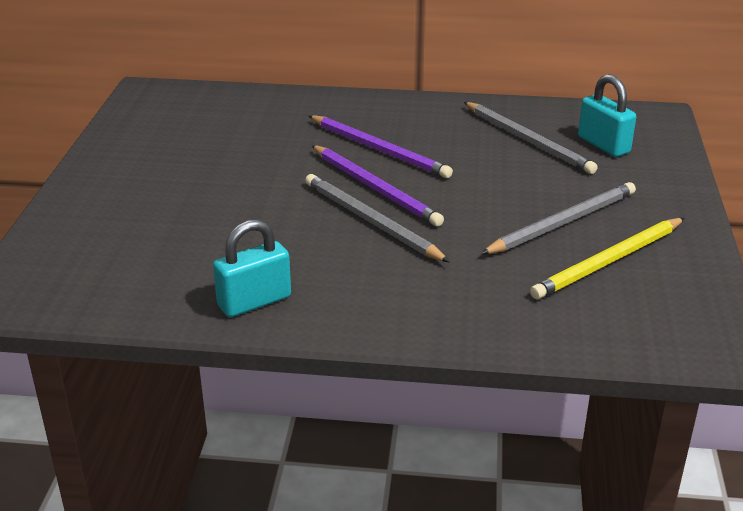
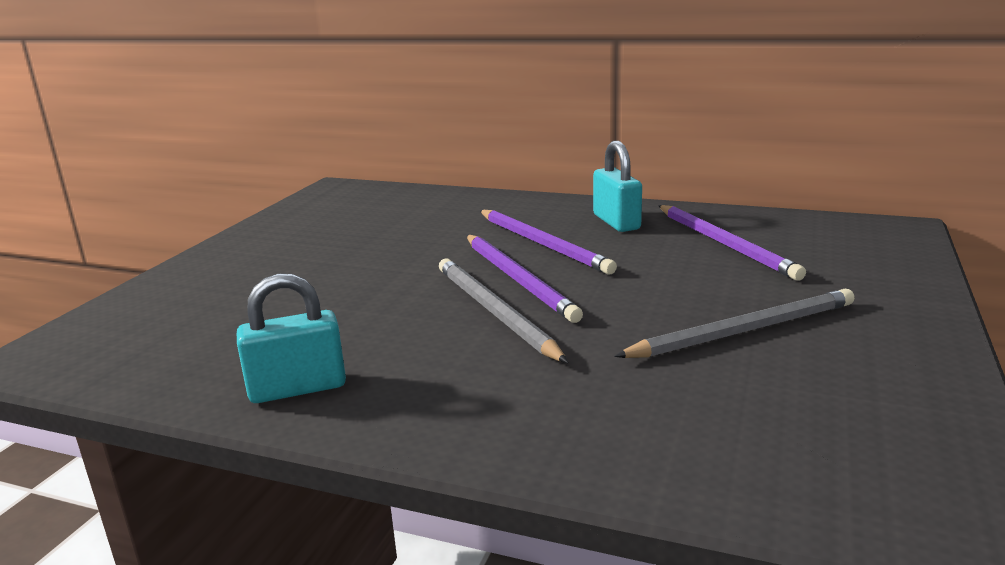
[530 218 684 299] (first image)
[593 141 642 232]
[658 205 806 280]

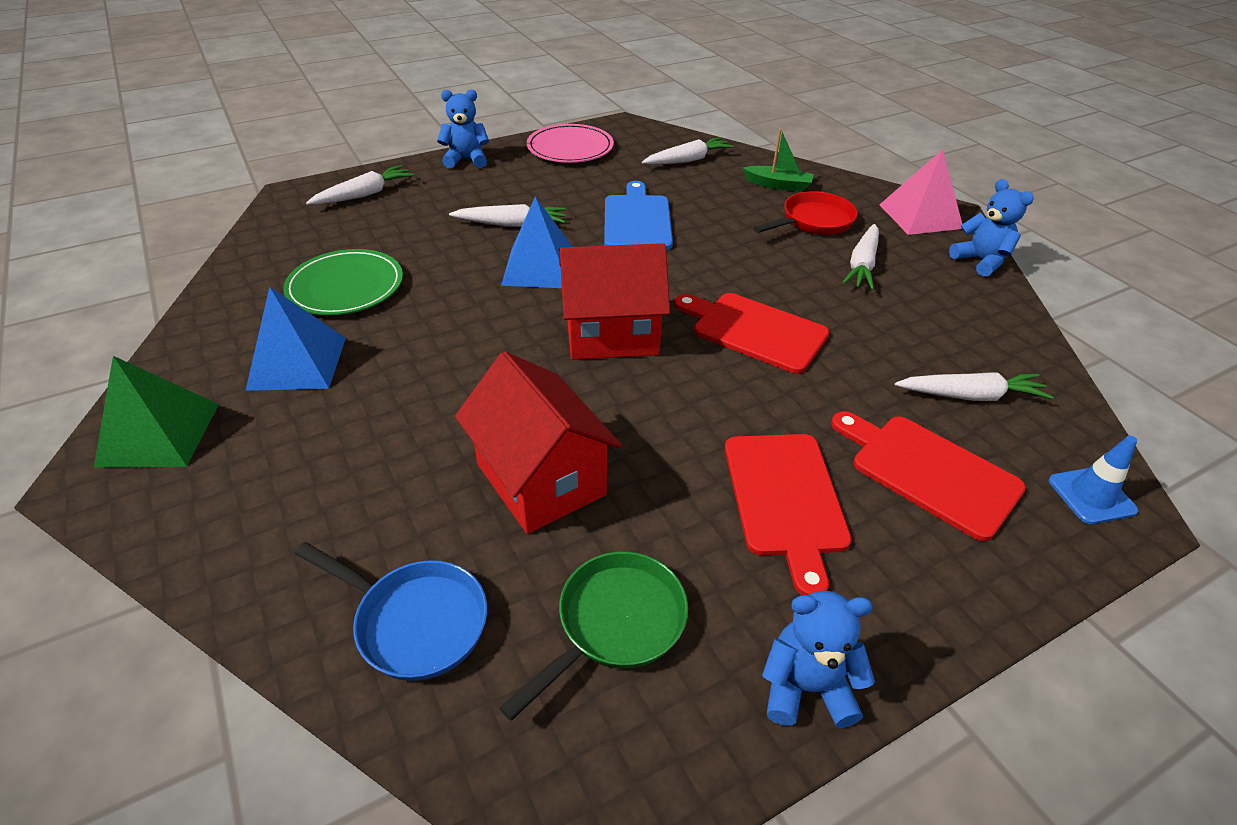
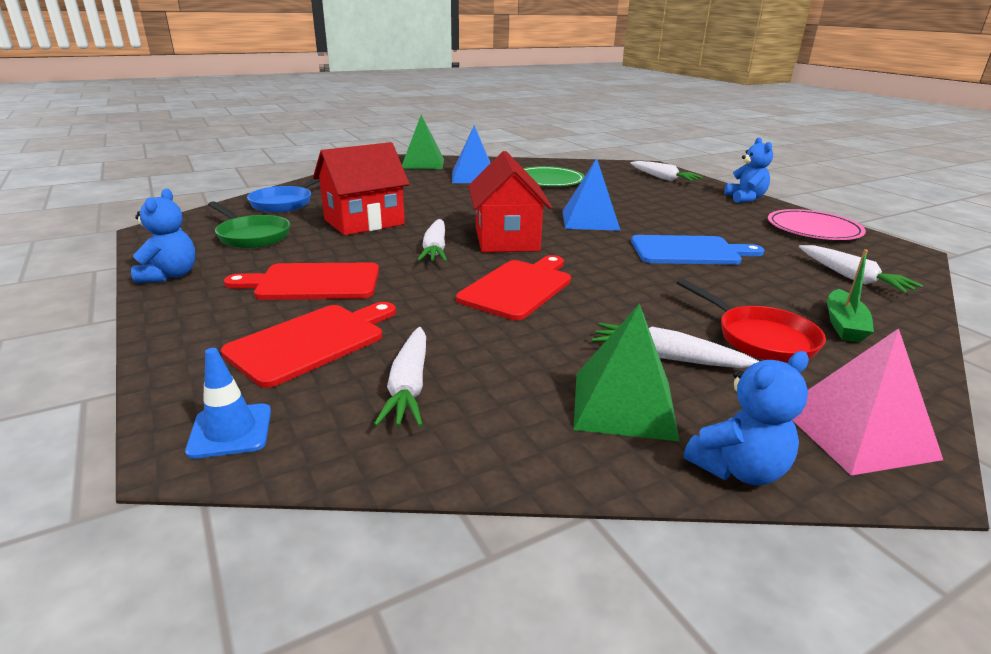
[573 303 679 441]
[417 219 447 261]

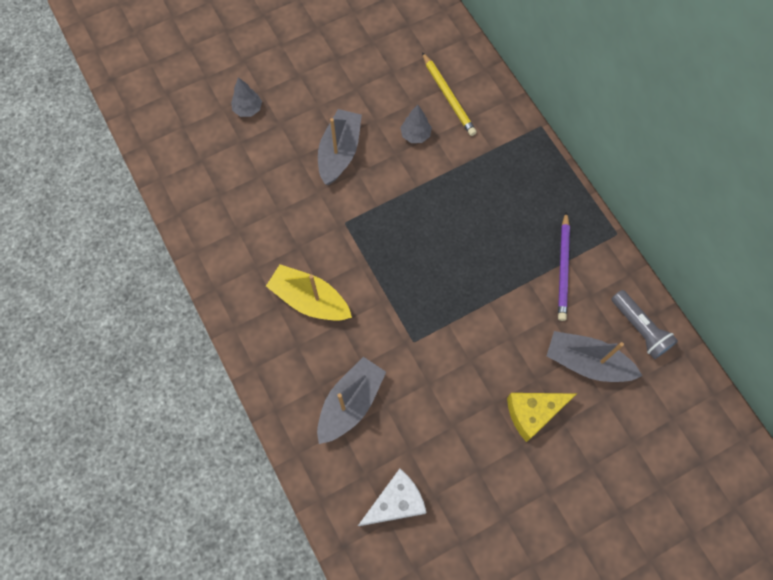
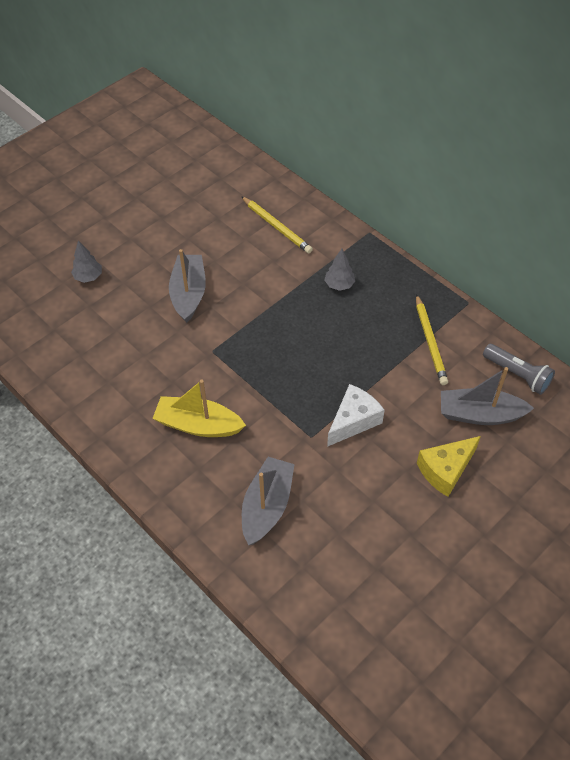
[327 384 385 447]
[324 249 355 291]
[416 294 448 385]

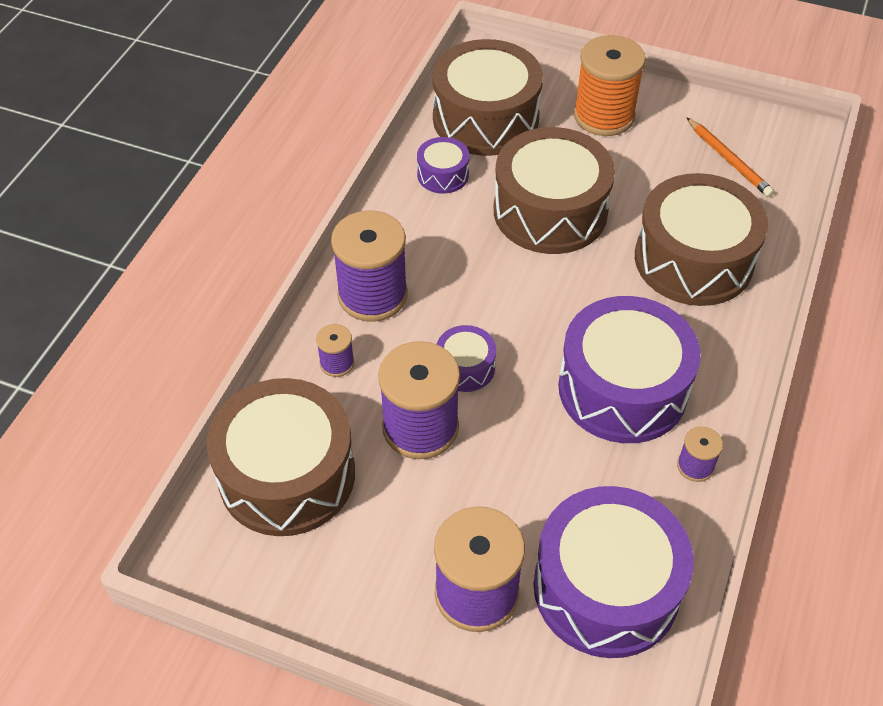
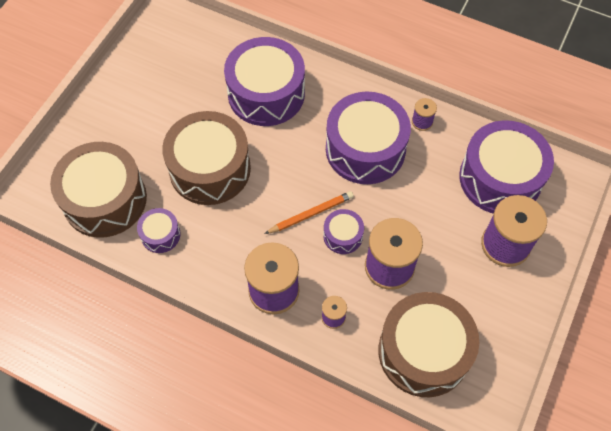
[574 35 646 136] (first image)
[265 191 354 234]
[224 37 305 126]

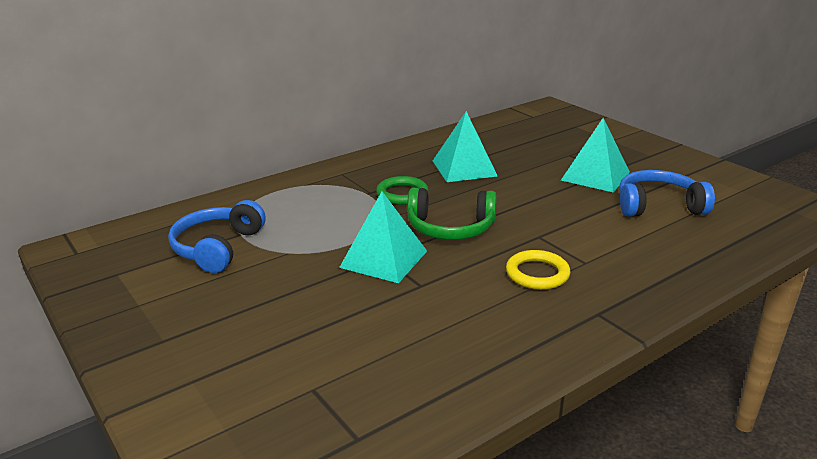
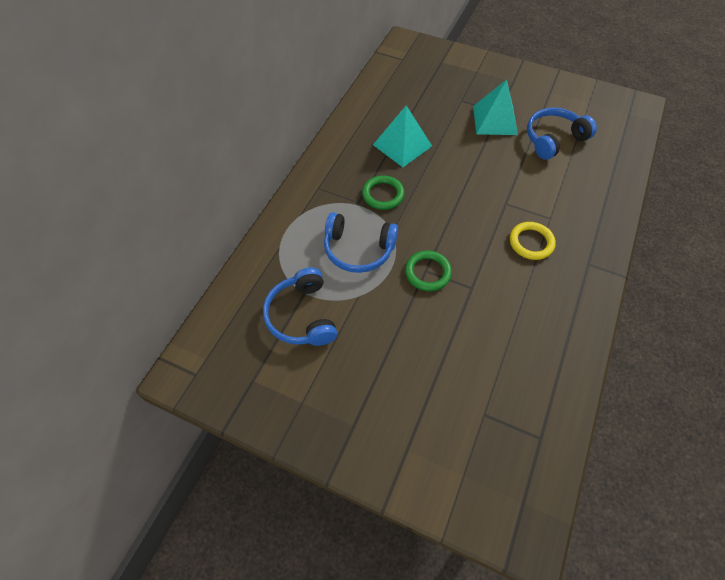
[407 188 497 240] (first image)
[324 212 398 273]
[405 250 452 291]

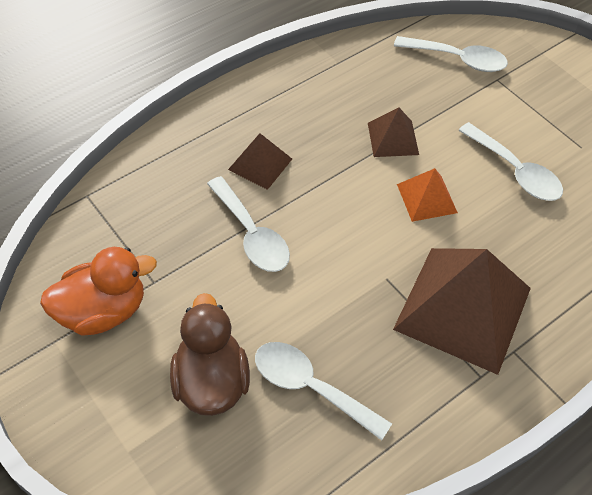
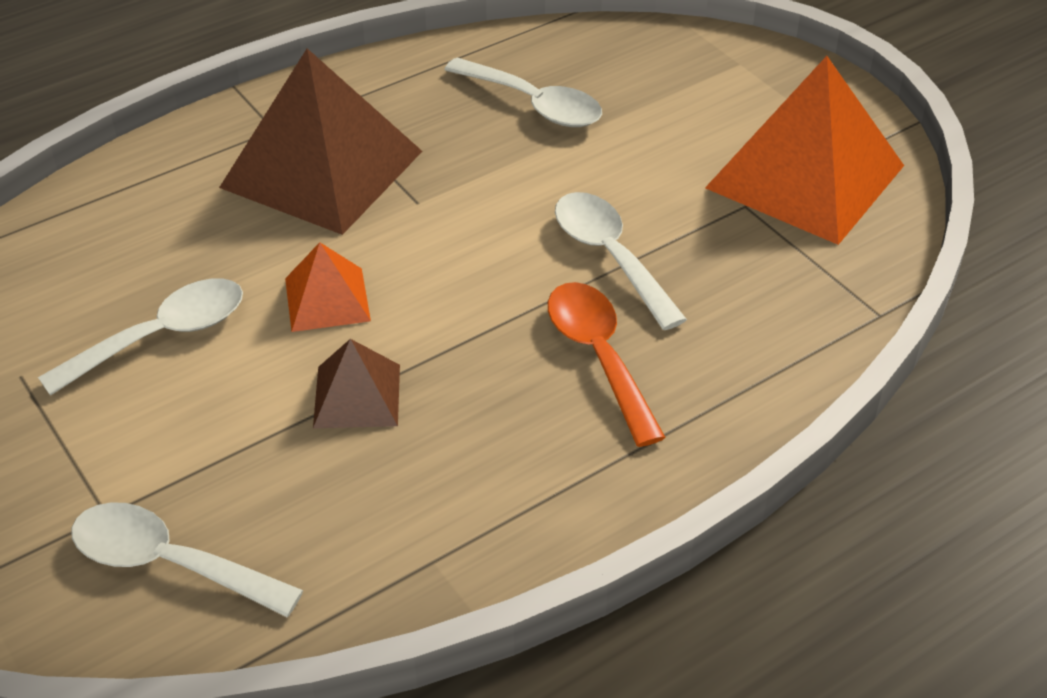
[170 293 250 416] (first image)
[705 56 904 245]
[548 282 666 447]
[38 278 243 396]

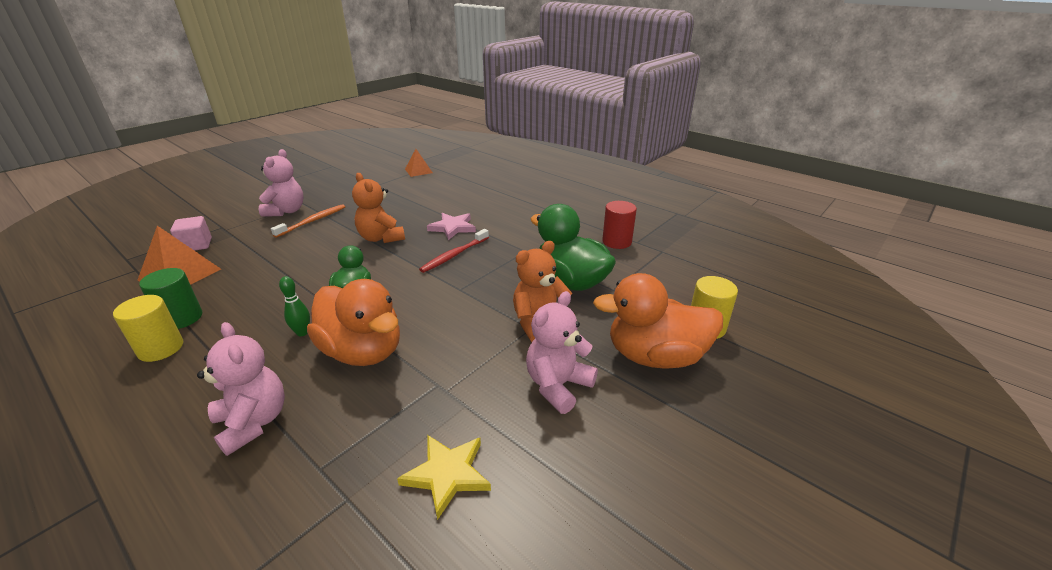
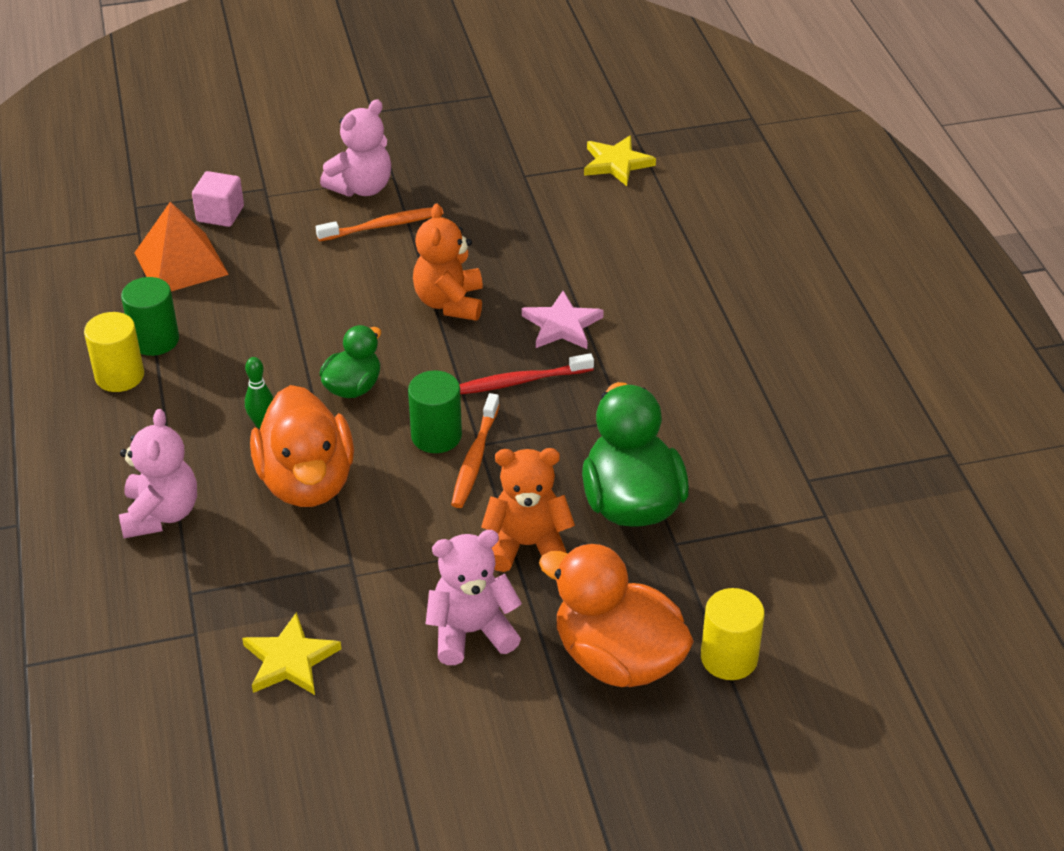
[602 201 637 249] (first image)
[408 370 462 453]
[451 393 500 508]
[584 136 656 186]

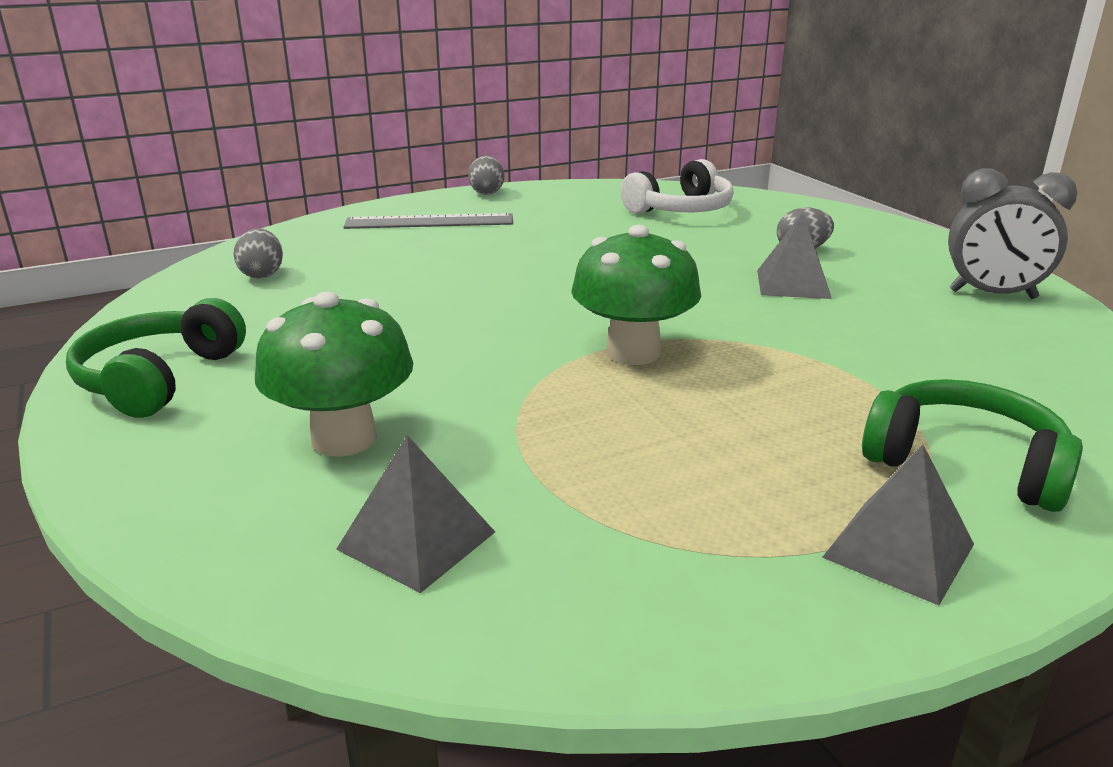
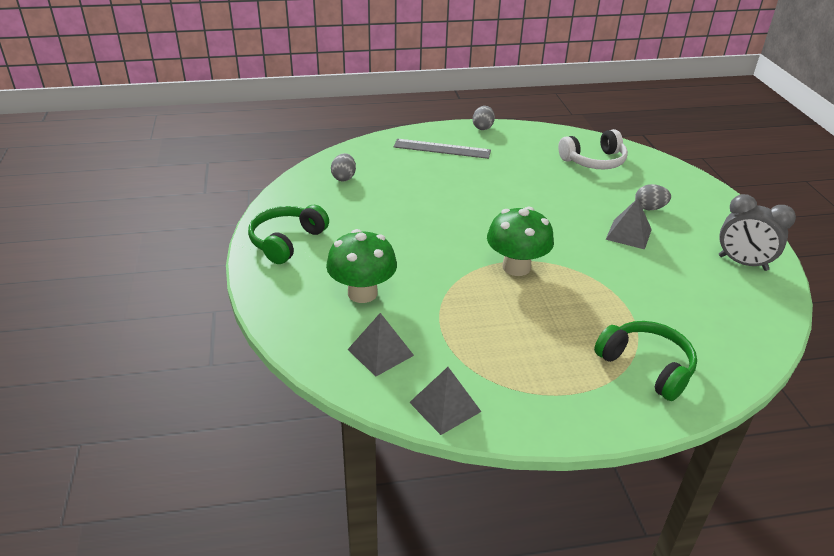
[409 367 481 435]

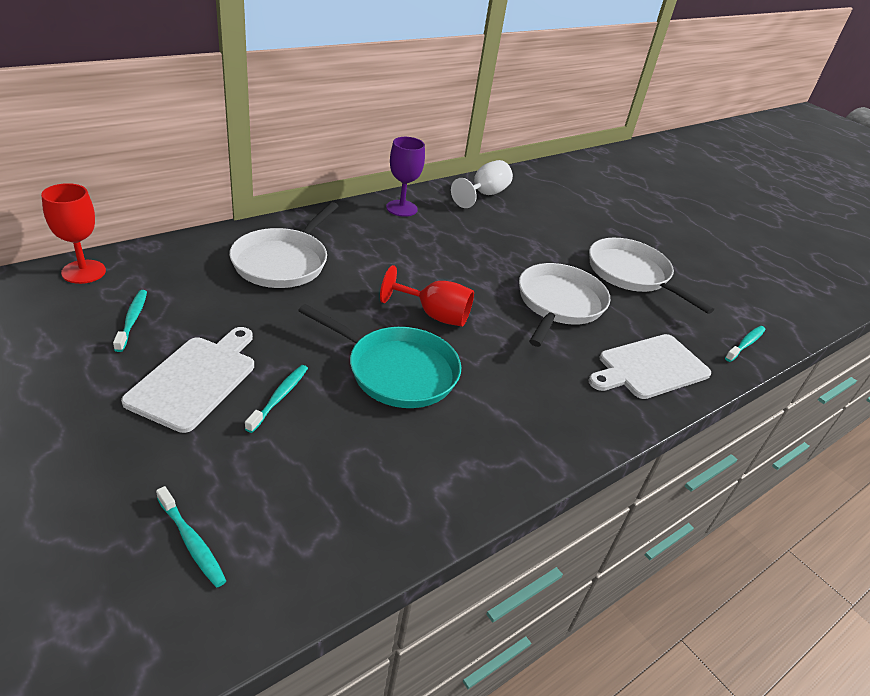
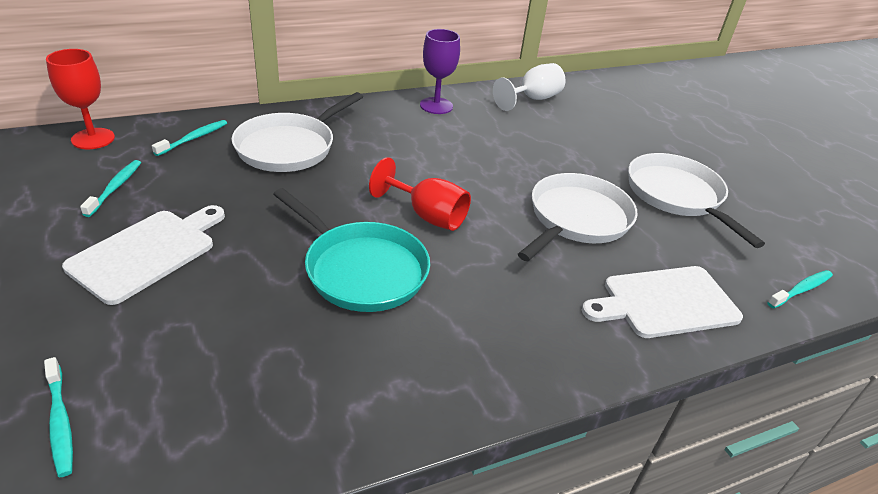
[152 120 227 156]

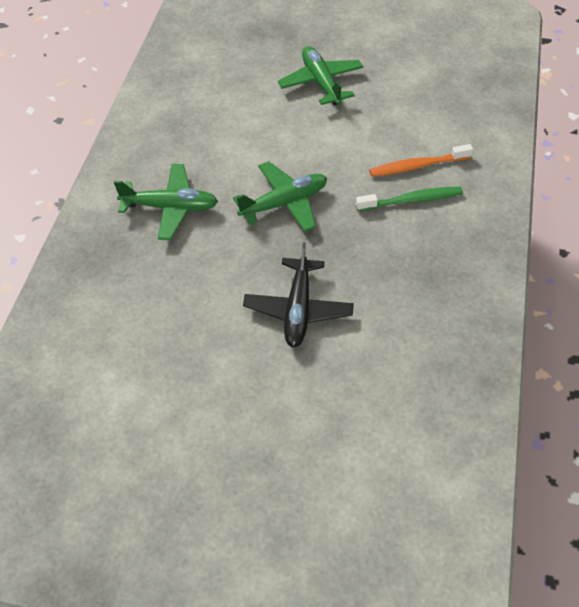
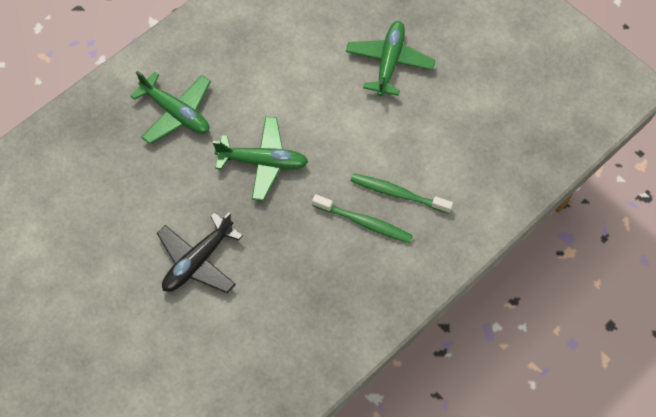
[351 173 453 214]

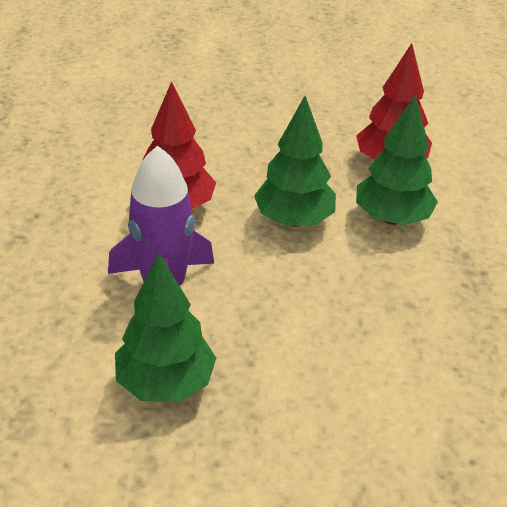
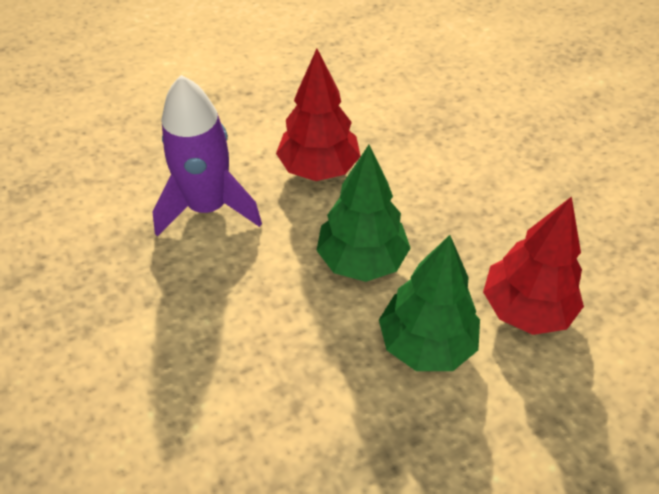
[115 253 216 403] (first image)

